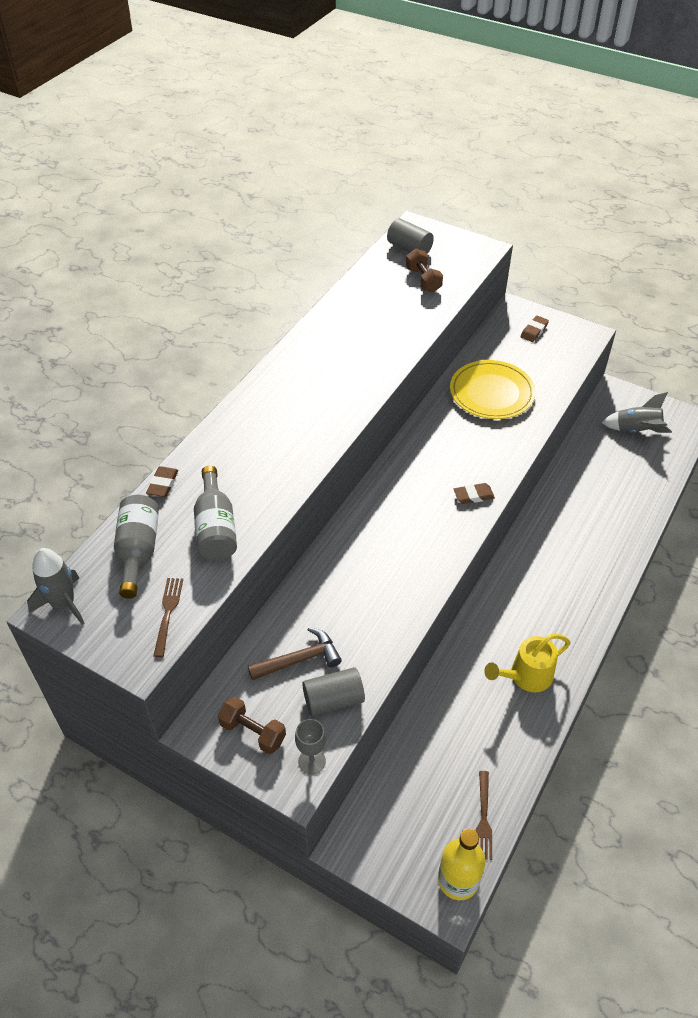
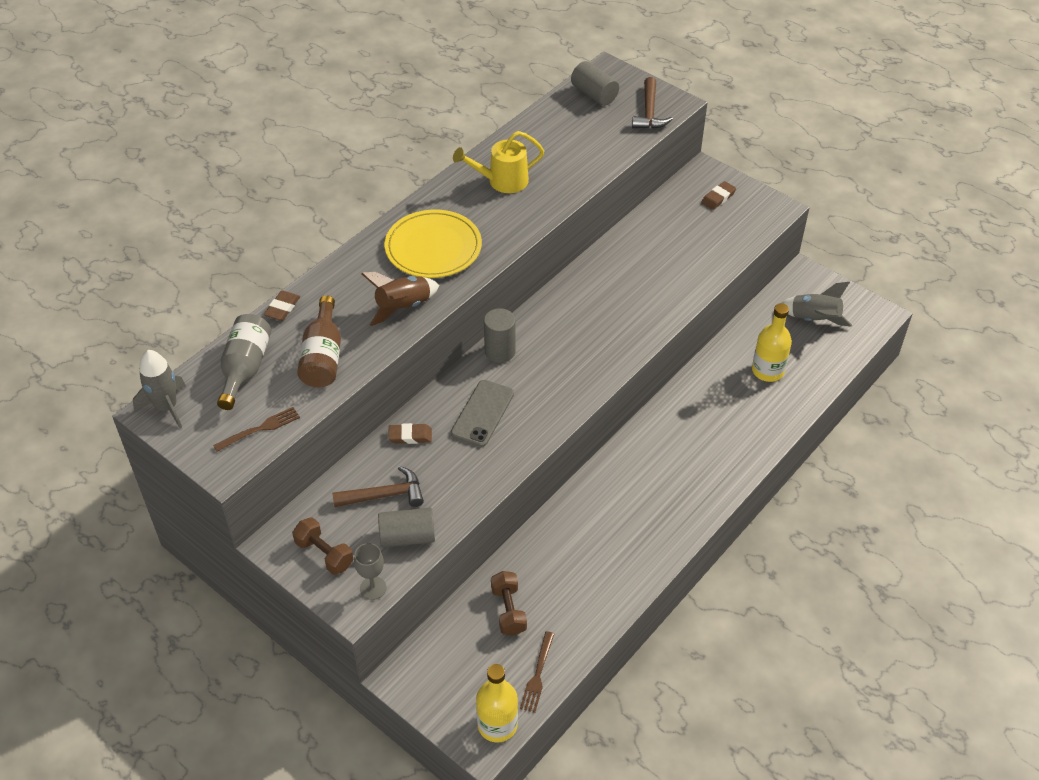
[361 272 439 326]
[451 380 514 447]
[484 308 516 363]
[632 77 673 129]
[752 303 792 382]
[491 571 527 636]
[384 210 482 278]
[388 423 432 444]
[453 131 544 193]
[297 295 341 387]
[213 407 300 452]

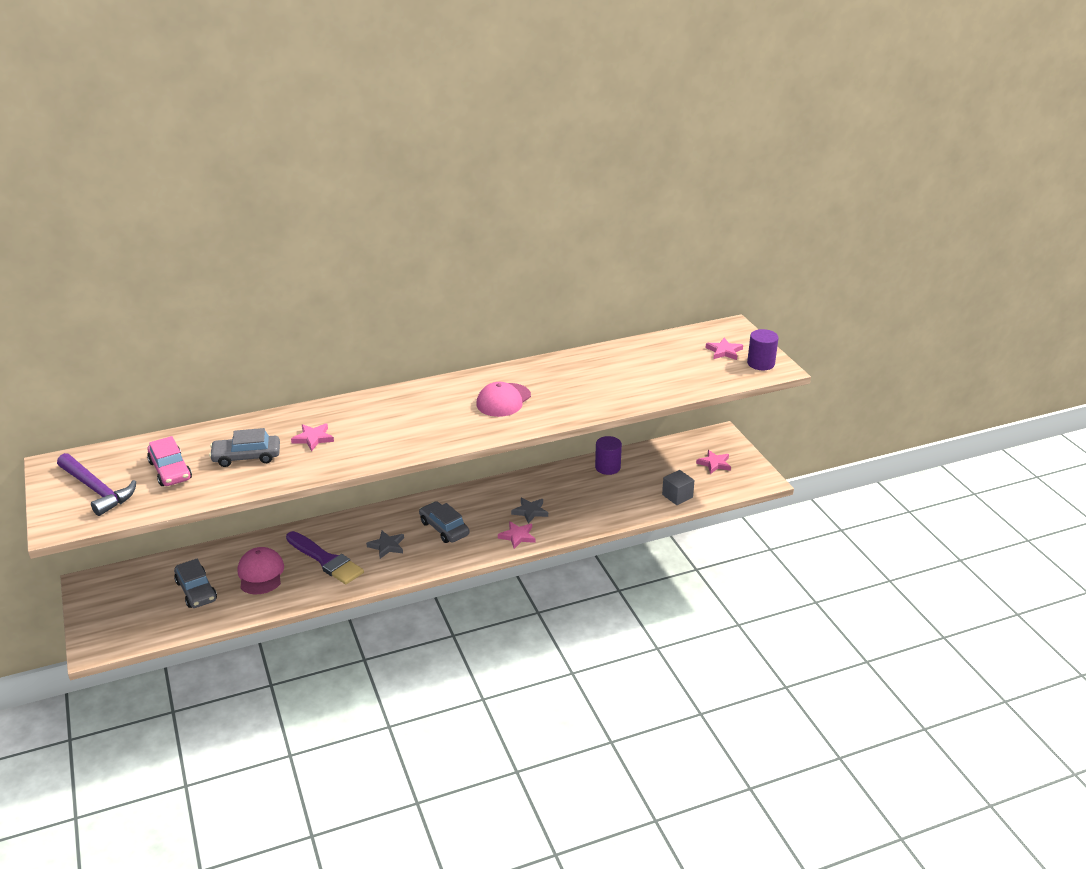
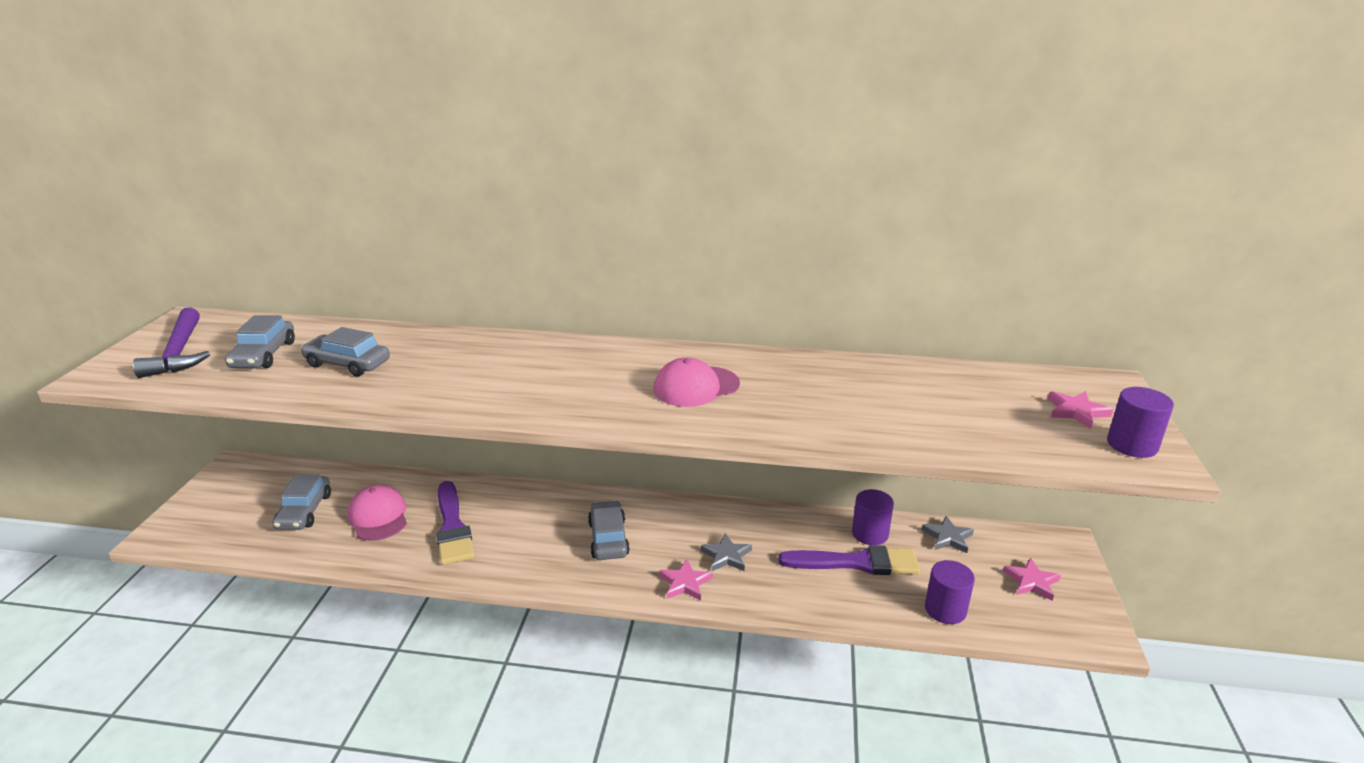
[291 423 334 451] (first image)
[778 545 920 575]
[921 516 974 553]
[925 560 975 624]
[225 315 295 368]
[348 485 407 541]

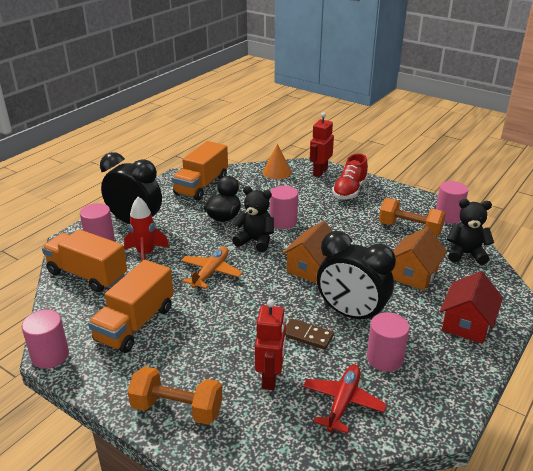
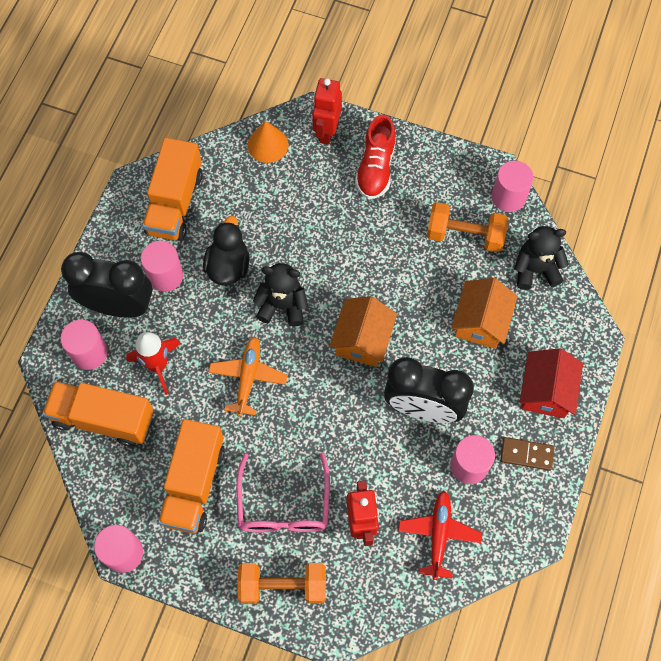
[236 453 330 532]
[141 241 183 292]
[500 437 555 471]

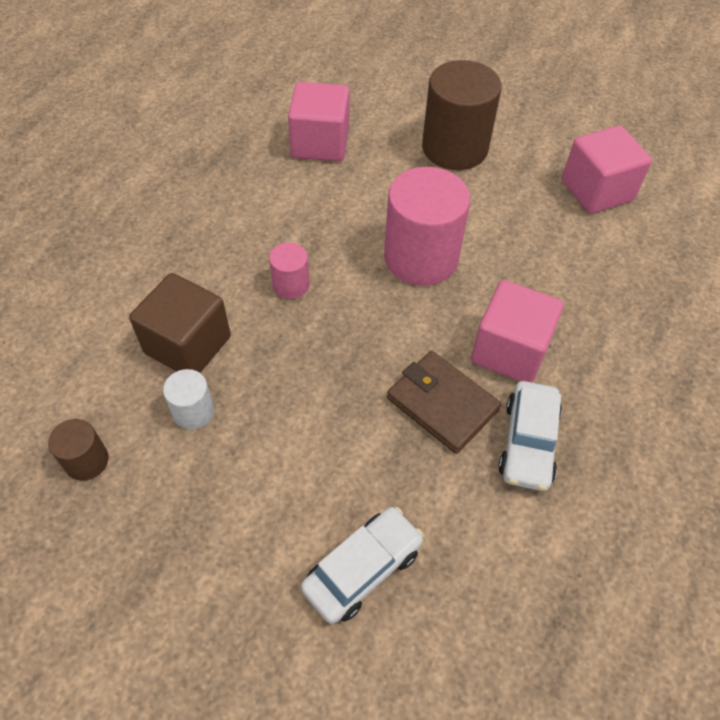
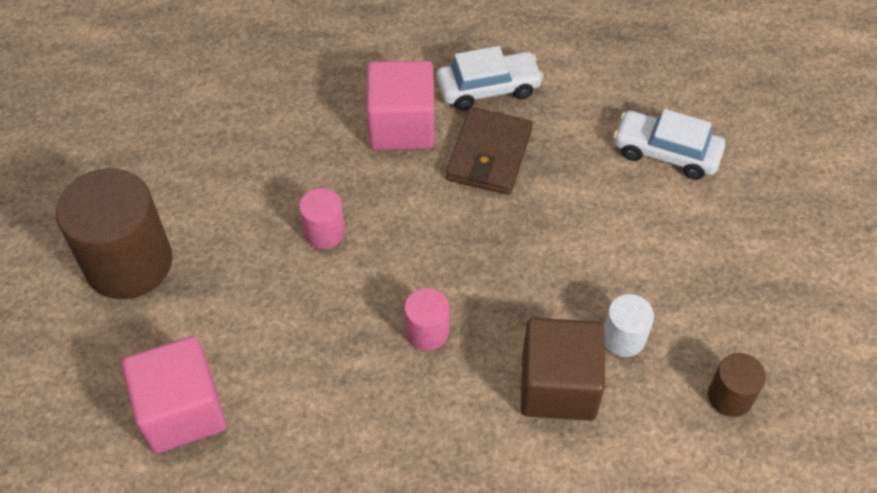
[562 125 652 214] (first image)
[299 188 345 249]

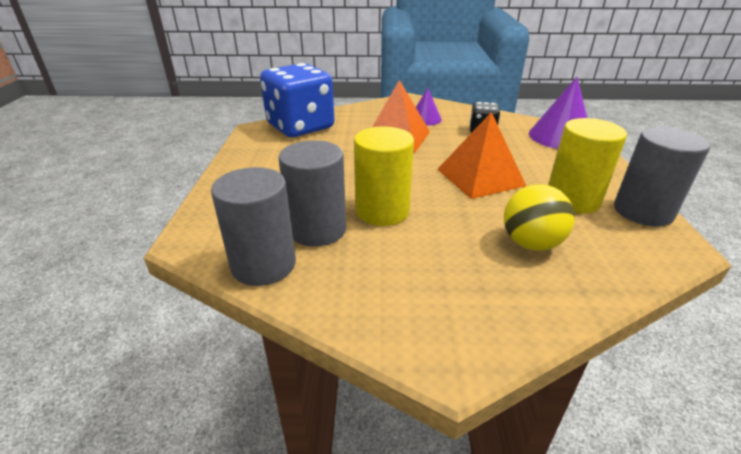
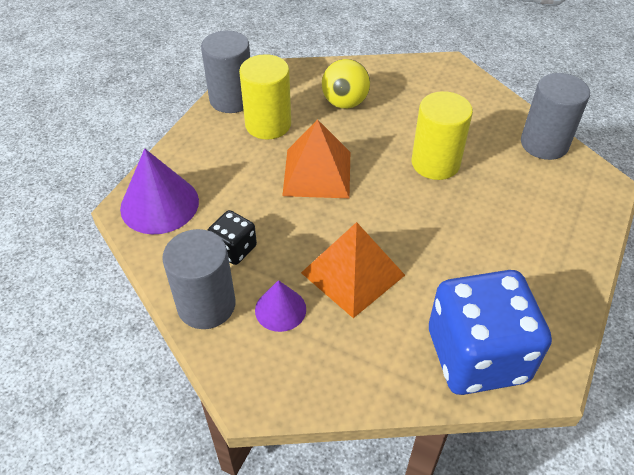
[162 229 235 329]

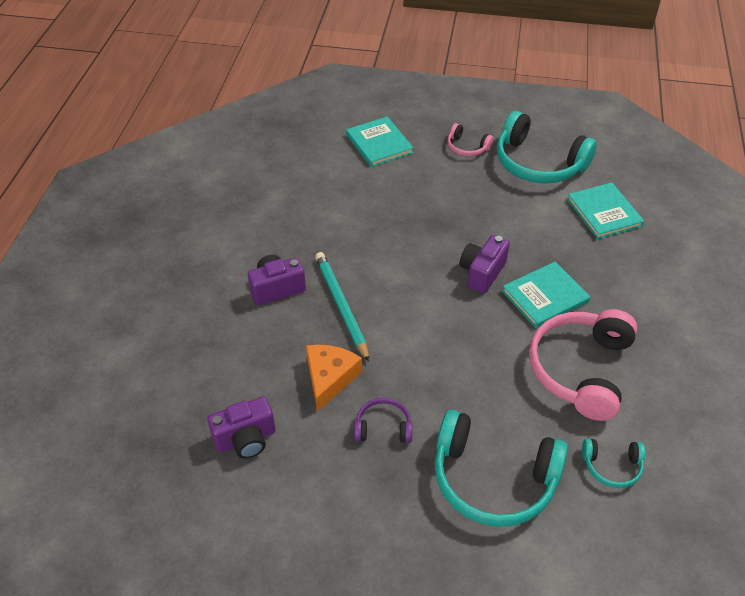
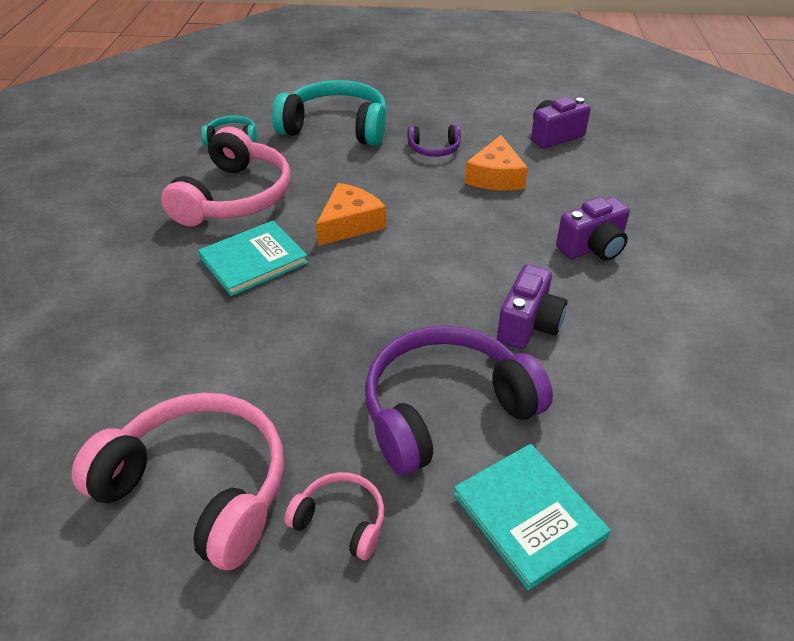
[315 252 369 362] (first image)
[567 182 644 239] (first image)
[316 183 386 246]
[365 325 553 475]
[497 264 567 349]
[72 393 284 570]

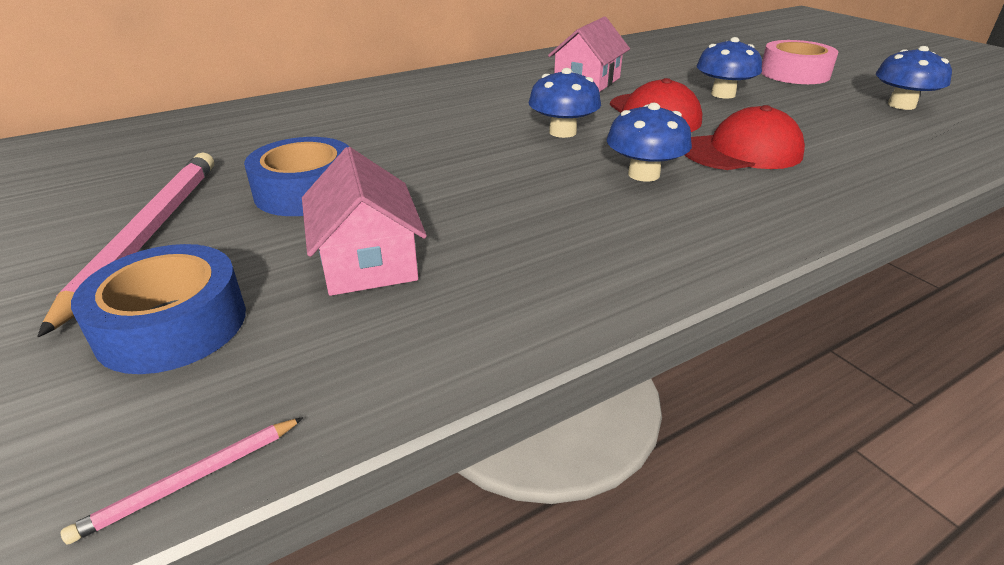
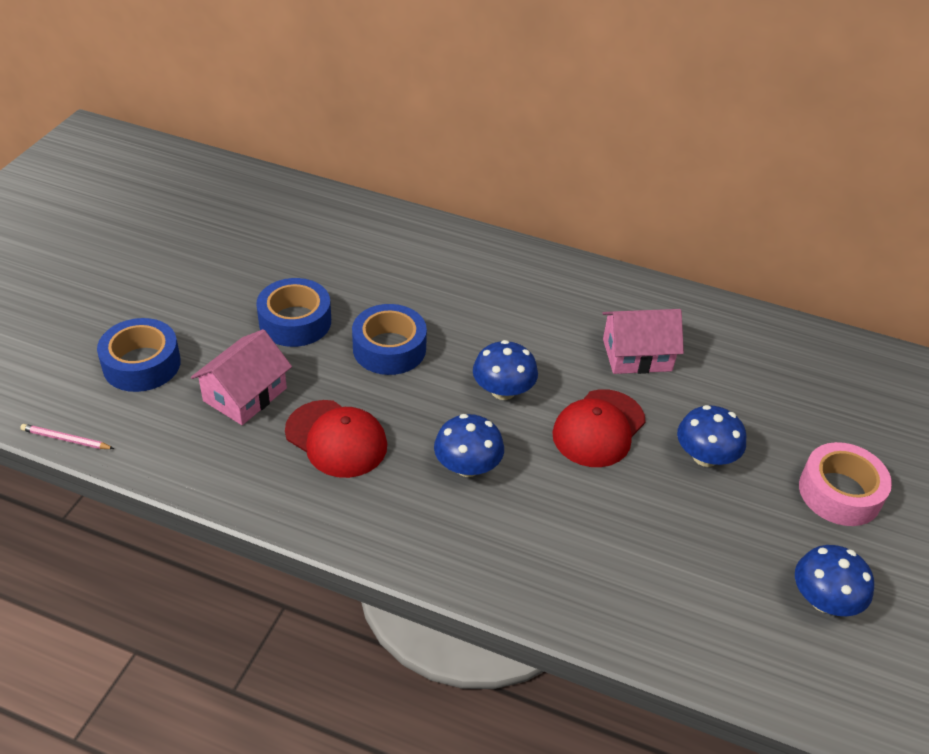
[37 153 214 337] (first image)
[352 304 427 375]
[285 400 387 478]

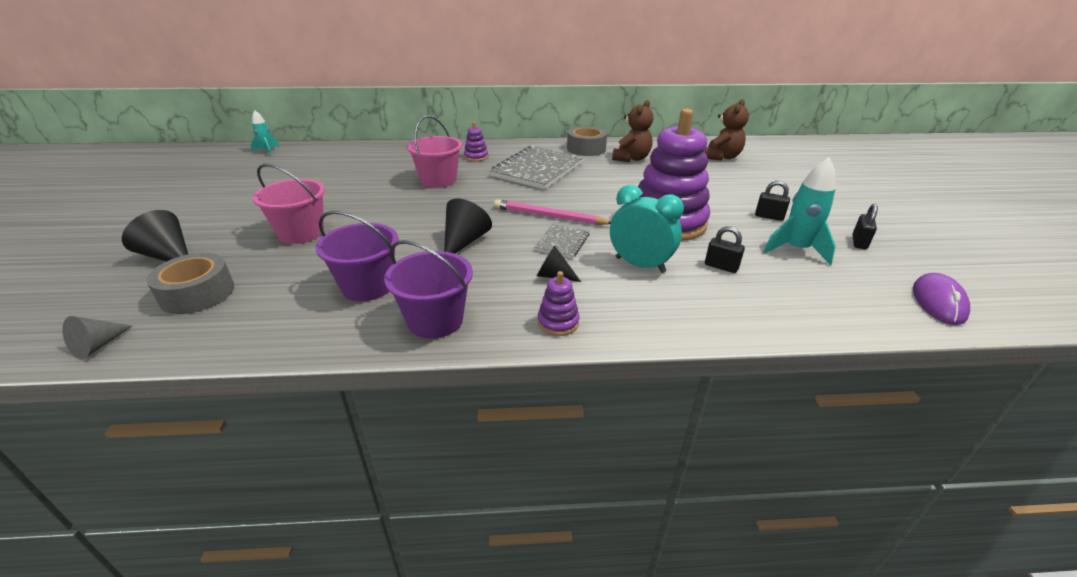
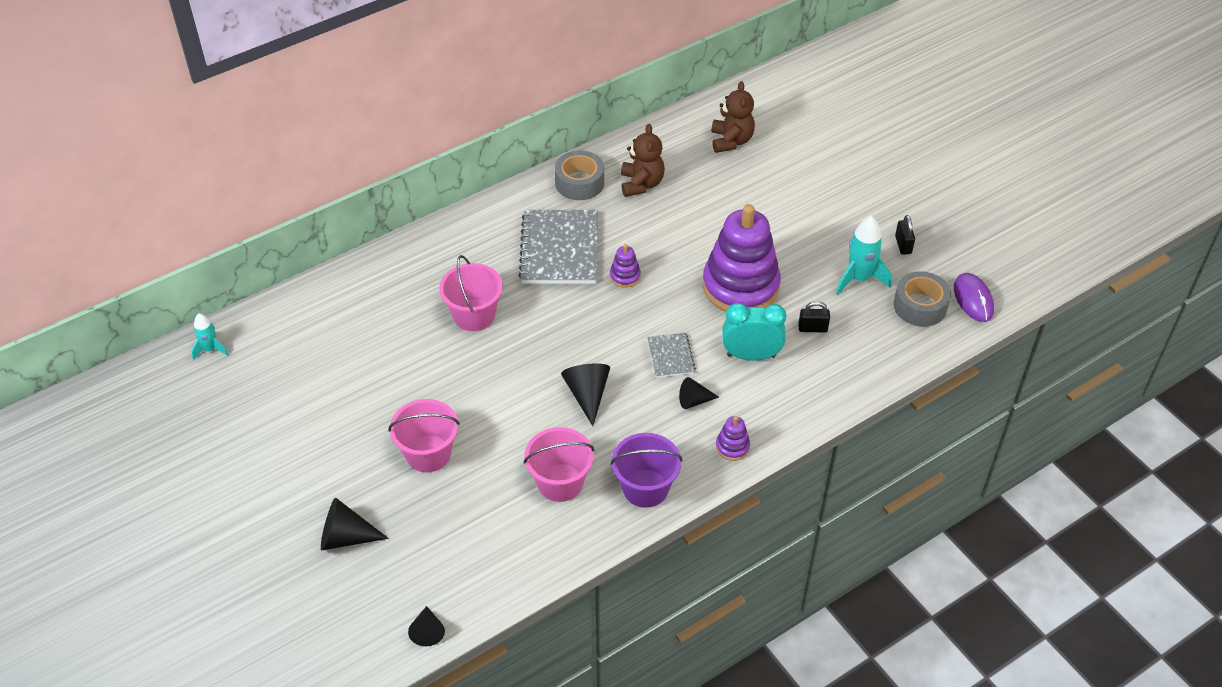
[494 199 611 225] (first image)
[755 181 790 221] (first image)
[893 271 951 327]
[610 244 641 288]
[408 606 445 646]
[524 427 594 502]

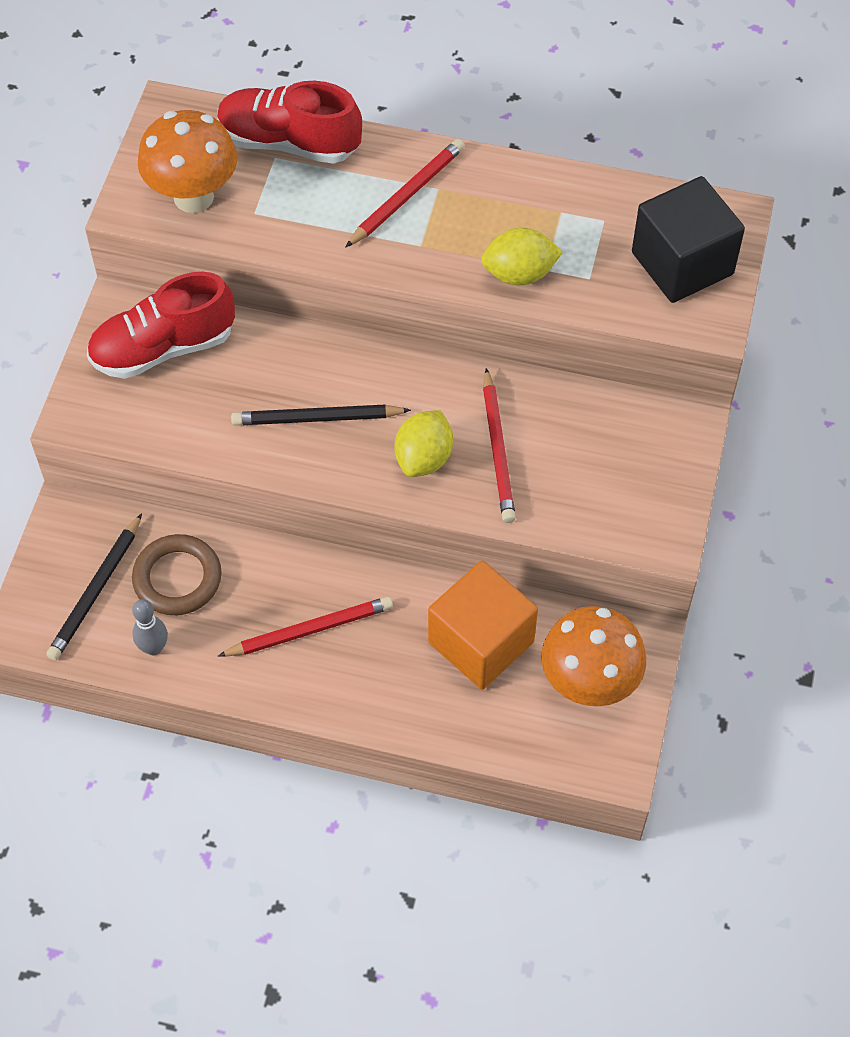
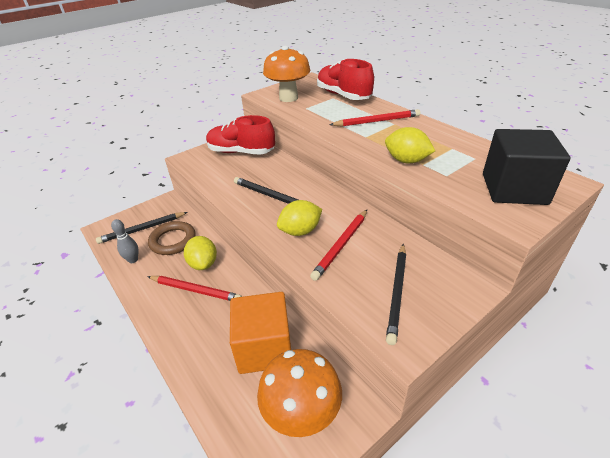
[184 236 217 270]
[386 244 406 345]

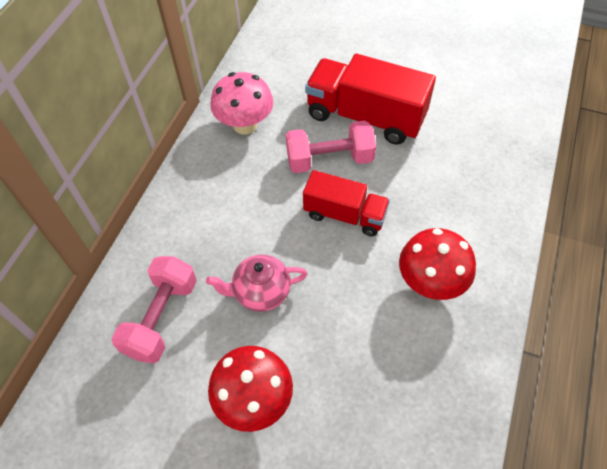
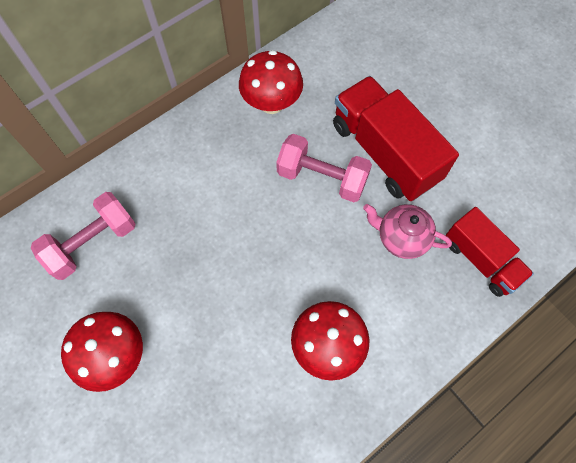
[363 204 452 259]
[446 207 534 297]
[239 50 303 114]

